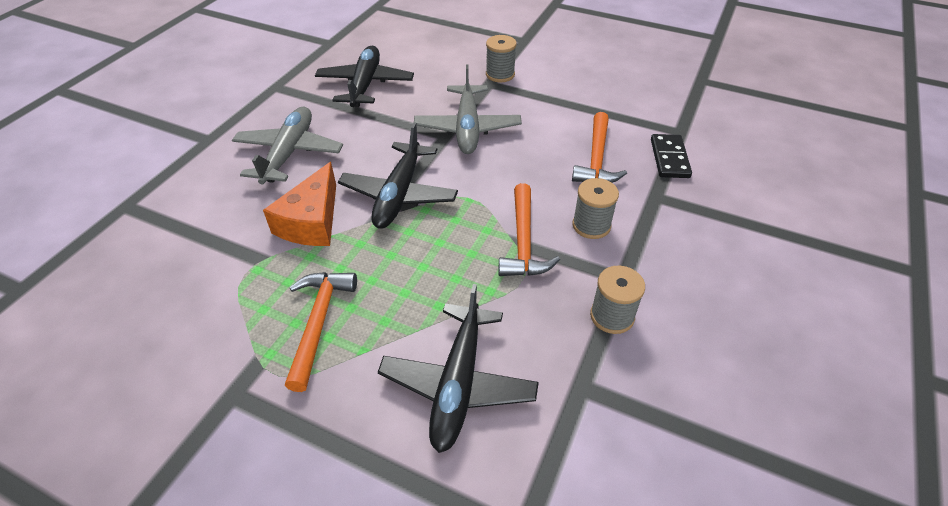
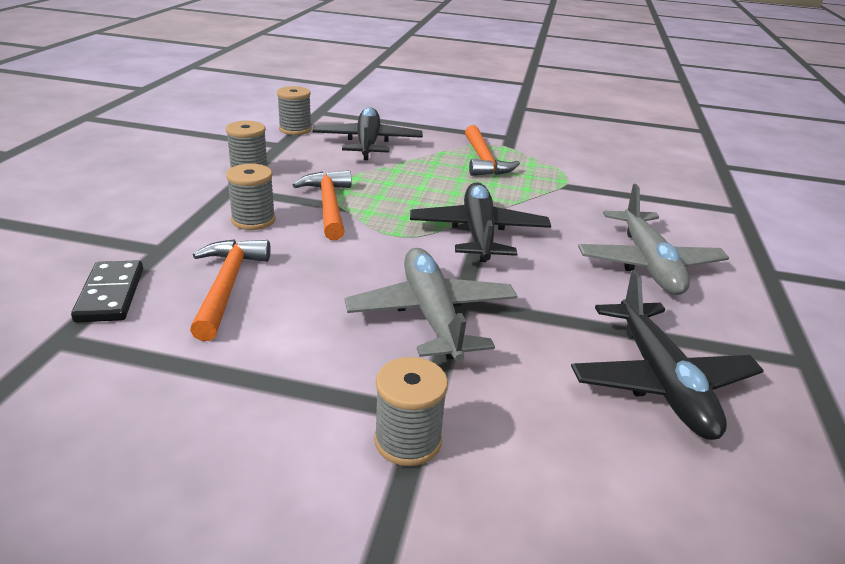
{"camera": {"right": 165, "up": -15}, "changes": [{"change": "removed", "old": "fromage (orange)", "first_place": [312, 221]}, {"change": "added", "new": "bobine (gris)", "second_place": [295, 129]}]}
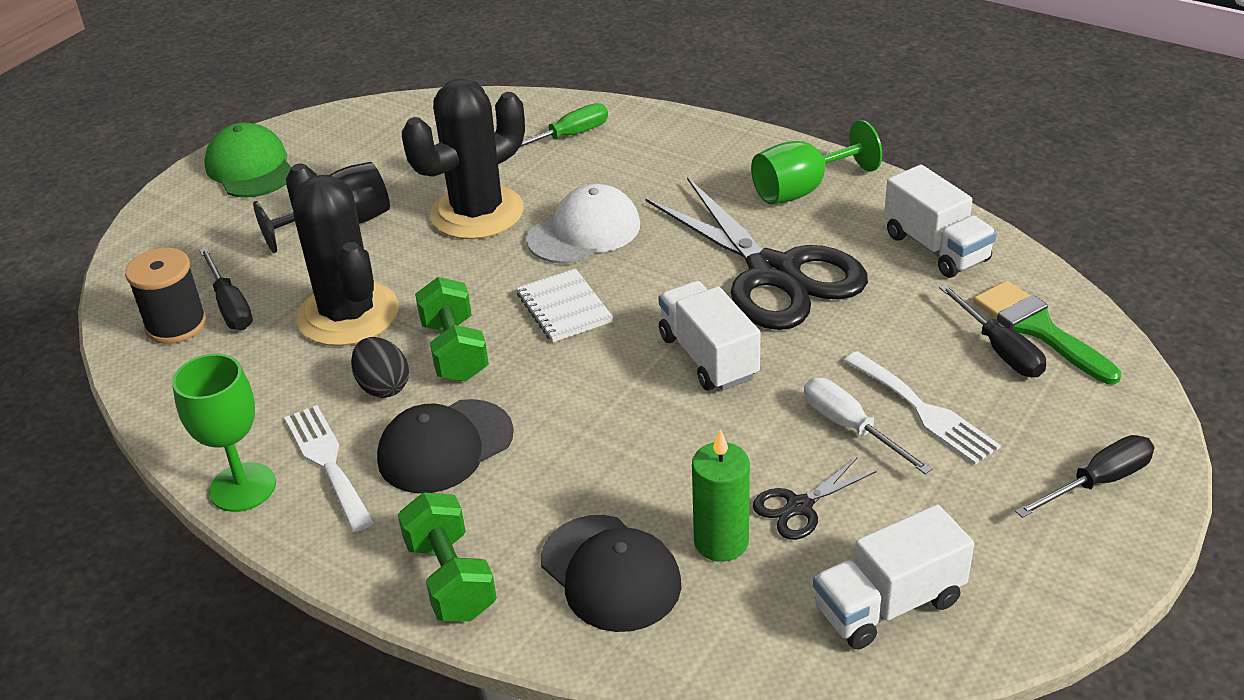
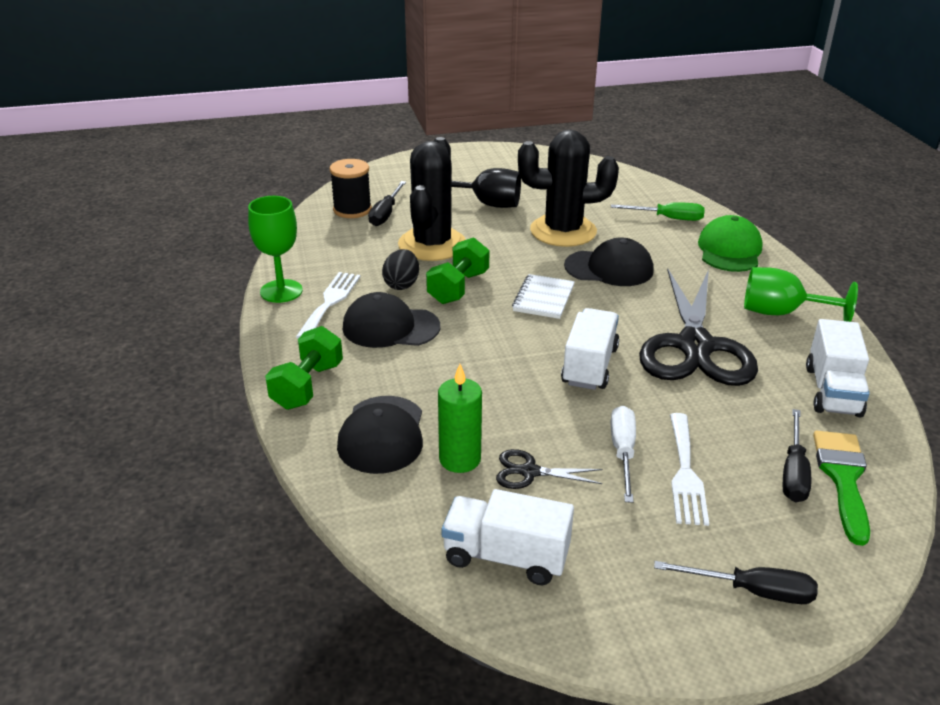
{"camera": {"right": 40, "up": -5}, "changes": [{"change": "moved", "old": "casquette (vert)", "first_place": [250, 168], "second_place": [729, 250]}, {"change": "recoloured", "old": "casquette (blanc)", "new": "casquette (noir)", "first_place": [584, 232], "second_place": [609, 268]}]}
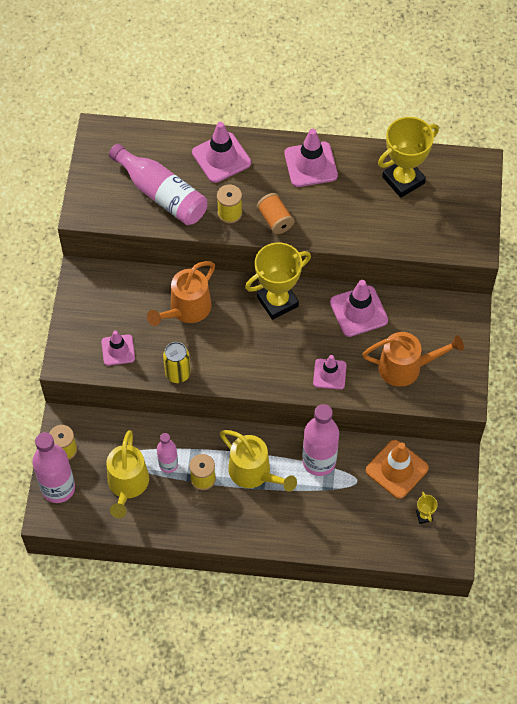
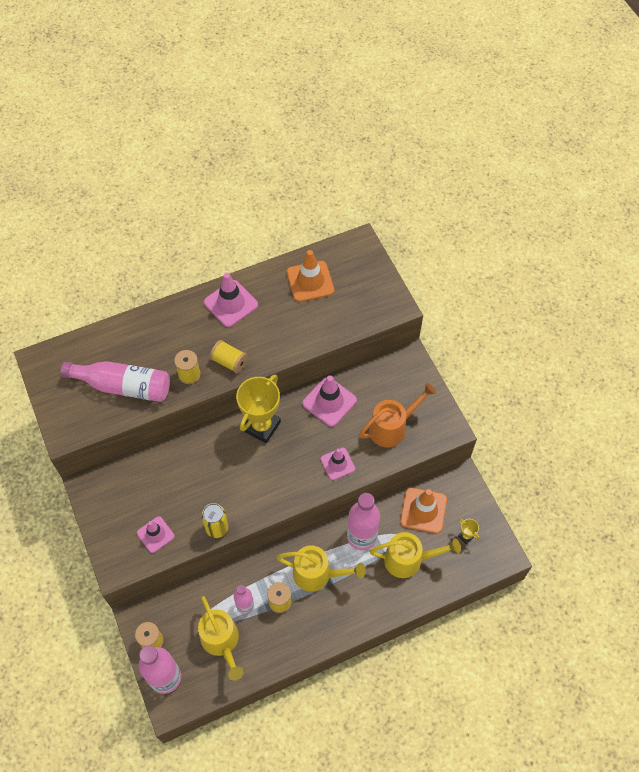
{"camera": {"right": -30, "up": 0}, "changes": [{"change": "removed", "old": "arrosoir (orange)", "first_place": [186, 310]}, {"change": "removed", "old": "cône de chantier (rose)", "first_place": [221, 158]}, {"change": "added", "new": "arrosoir (jaune)", "second_place": [409, 560]}, {"change": "replaced", "old": "trophée (jaune)", "new": "cône de chantier (orange)", "first_place": [403, 180], "second_place": [310, 281]}, {"change": "recoloured", "old": "bobine (orange)", "new": "bobine (jaune)", "first_place": [275, 220], "second_place": [229, 362]}]}
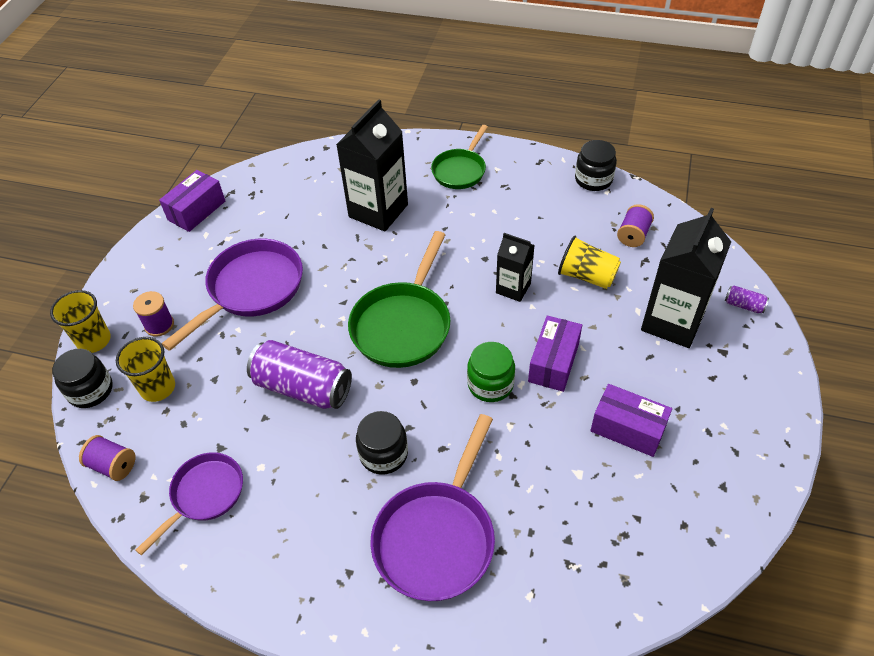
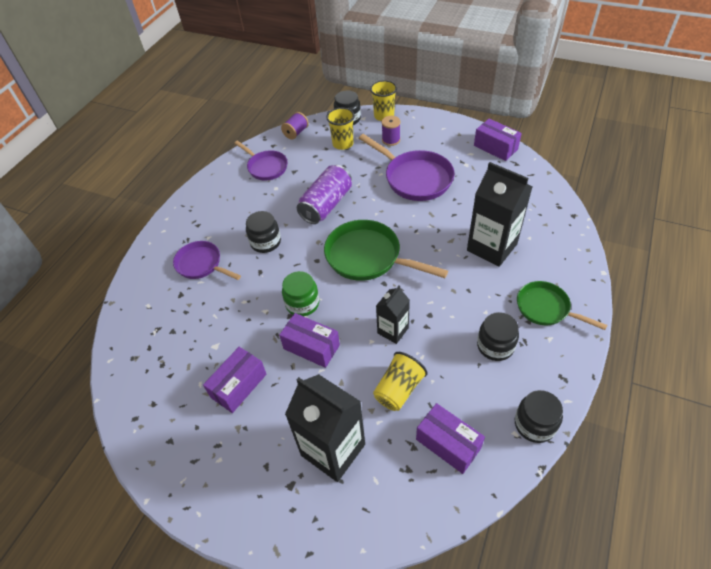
{"camera": {"right": 100, "up": 0}, "changes": [{"change": "removed", "old": "canette (violet)", "first_place": [743, 305]}, {"change": "added", "new": "bocal (noir)", "second_place": [495, 346]}, {"change": "replaced", "old": "bobine (violet)", "new": "boîte (violet)", "first_place": [633, 235], "second_place": [448, 444]}, {"change": "resized", "old": "poêle (violet)", "first_place": [437, 537], "second_place": [201, 264], "factor": 0.63}]}
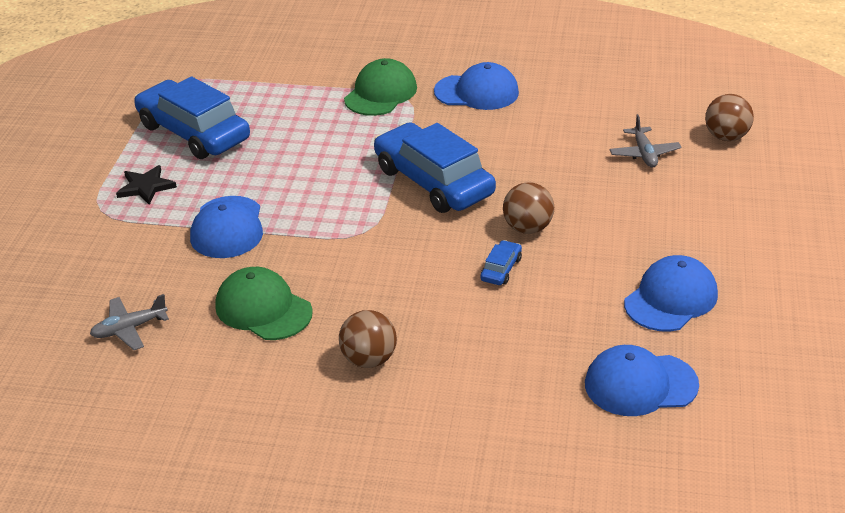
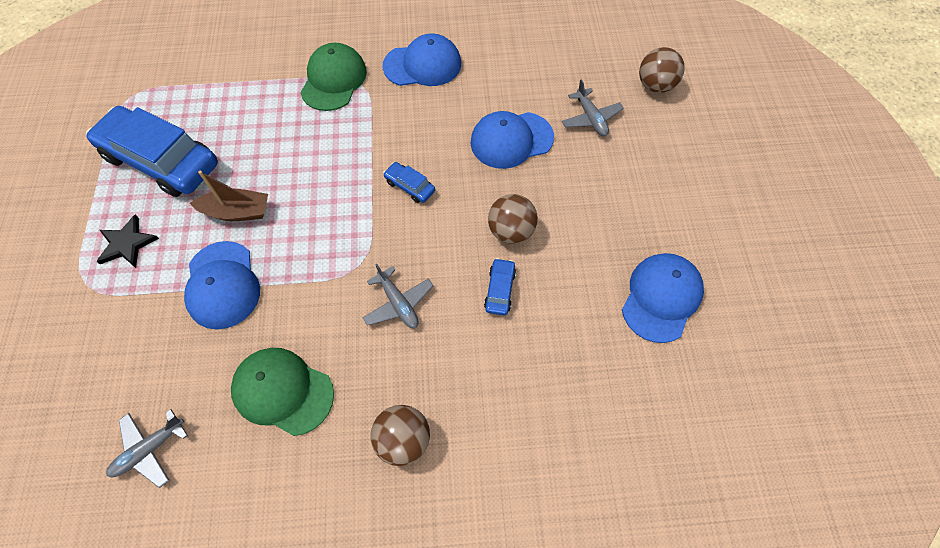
{"camera": {"right": -15, "up": 25}, "changes": [{"change": "added", "new": "bateau (marron)", "second_place": [237, 212]}, {"change": "added", "new": "avion (gris)", "second_place": [398, 303]}, {"change": "moved", "old": "casquette (bleu)", "first_place": [640, 384], "second_place": [511, 140]}, {"change": "resized", "old": "voiture (bleu)", "first_place": [433, 181], "second_place": [410, 186], "factor": 0.41}]}
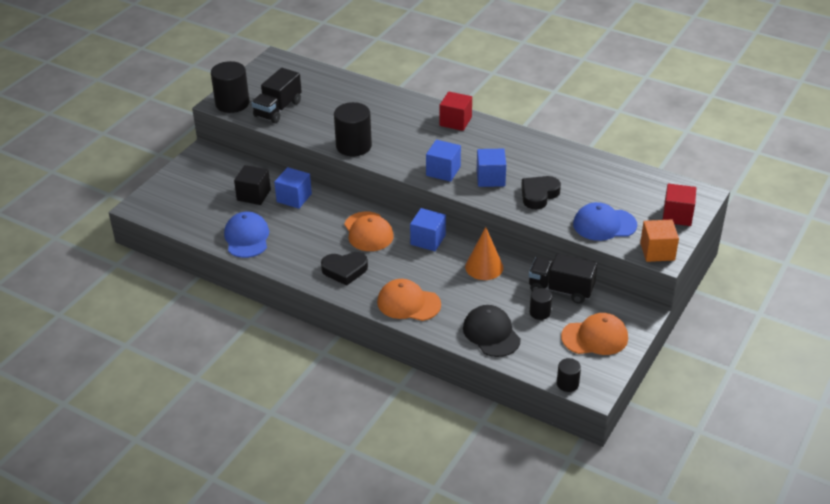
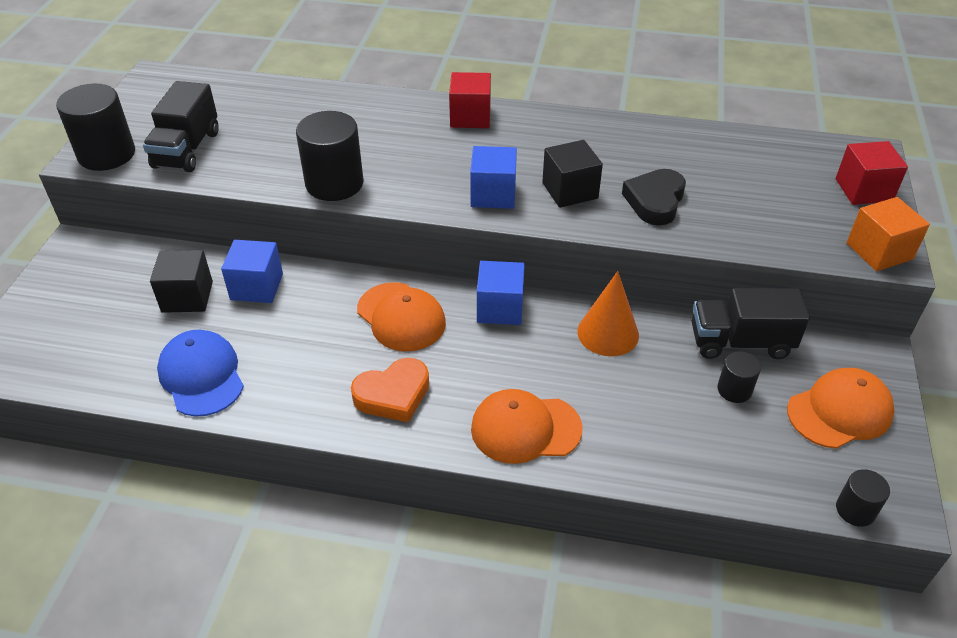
{"camera": {"right": -20, "up": 5}, "changes": [{"change": "removed", "old": "casquette (noir)", "first_place": [491, 333]}, {"change": "removed", "old": "casquette (bleu)", "first_place": [604, 224]}, {"change": "recoloured", "old": "cœur (noir)", "new": "cœur (orange)", "first_place": [345, 270], "second_place": [393, 395]}, {"change": "recoloured", "old": "cube (bleu)", "new": "cube (noir)", "first_place": [490, 178], "second_place": [570, 190]}]}
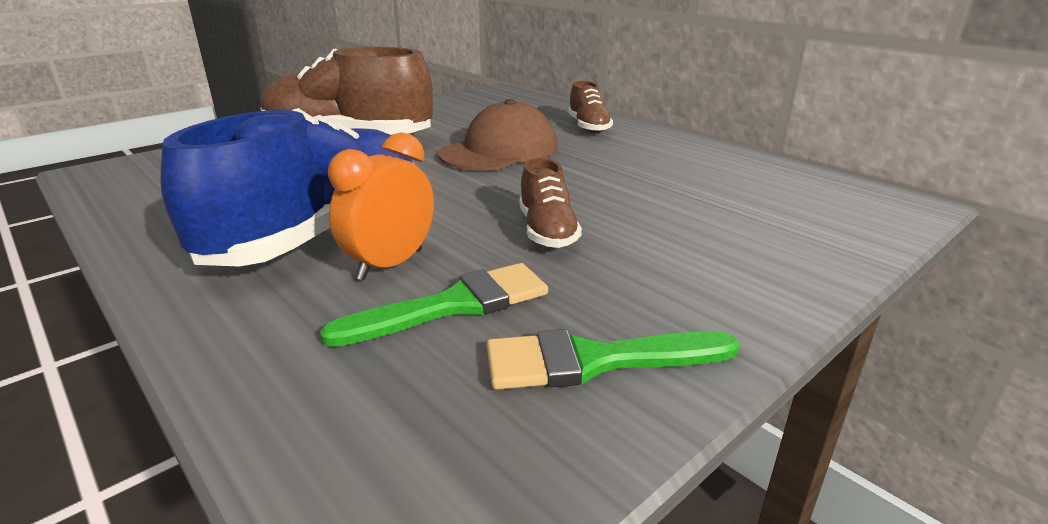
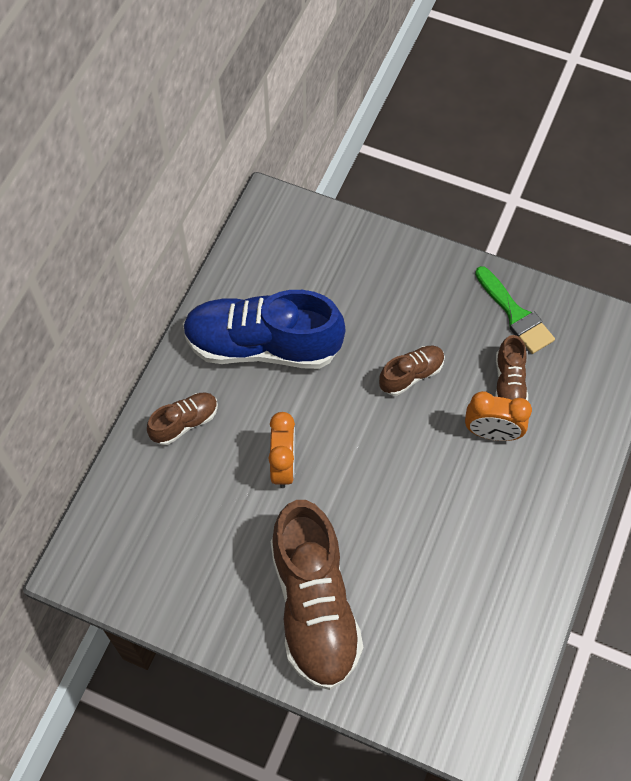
{"camera": {"right": -115, "up": 35}, "changes": [{"change": "moved", "old": "chaussure (bleu)", "first_place": [320, 234], "second_place": [263, 345]}, {"change": "replaced", "old": "pinceau (vert)", "new": "chaussure (marron)", "first_place": [454, 305], "second_place": [509, 383]}, {"change": "replaced", "old": "casquette (marron)", "new": "réveil (orange)", "first_place": [499, 150], "second_place": [283, 465]}]}
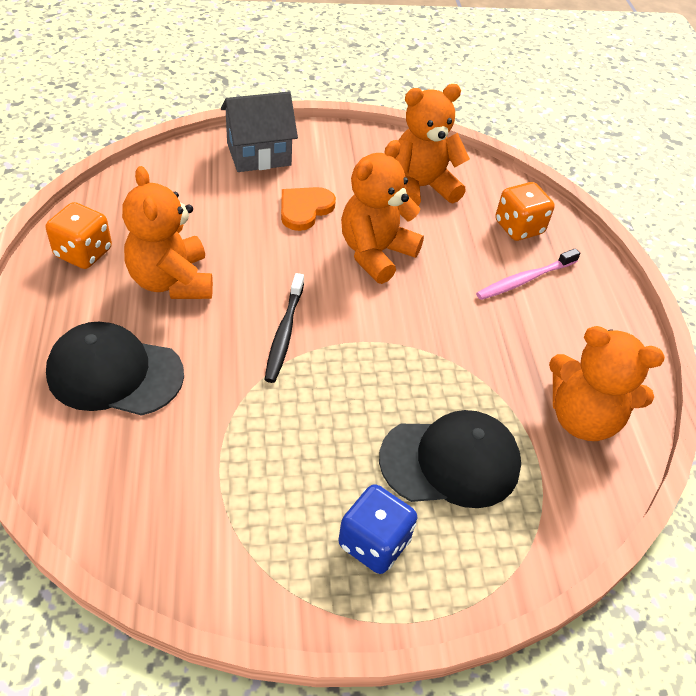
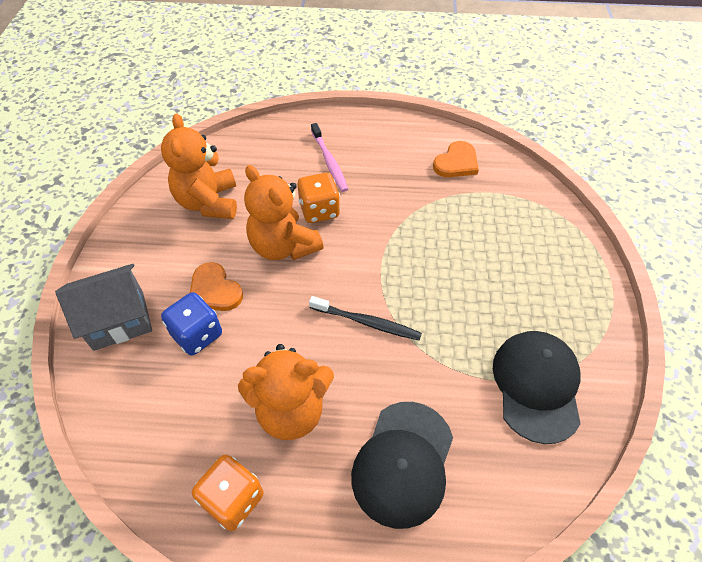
{"camera": {"right": -75, "up": 5}, "changes": [{"change": "moved", "old": "dé (bleu)", "first_place": [374, 543], "second_place": [197, 335]}, {"change": "moved", "old": "casquette (noir)", "first_place": [450, 461], "second_place": [536, 386]}, {"change": "moved", "old": "dé (orange)", "first_place": [518, 227], "second_place": [319, 210]}, {"change": "replaced", "old": "ours en peluche (orange)", "new": "cœur (orange)", "first_place": [582, 418], "second_place": [456, 163]}, {"change": "turned", "old": "maison (gris)", "first_place": [259, 154], "second_place": [119, 320], "degrees": 75}]}
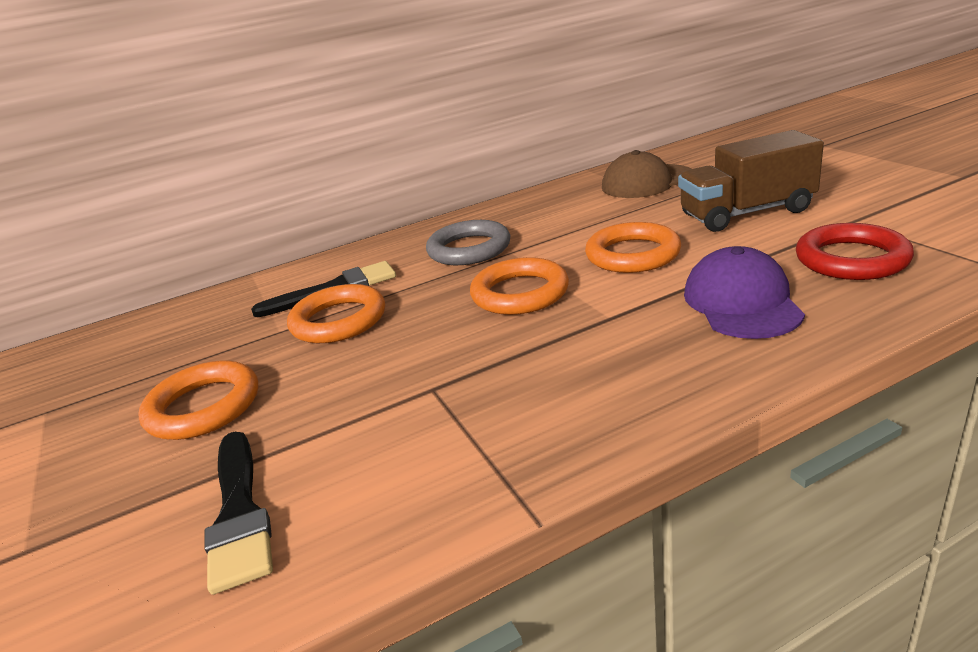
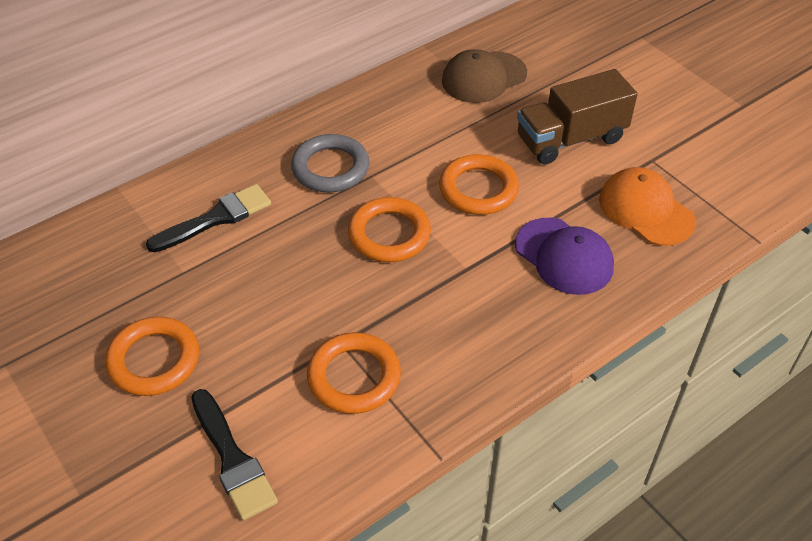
{"camera": {"right": -15, "up": 20}, "changes": [{"change": "moved", "old": "anneau (orange)", "first_place": [338, 320], "second_place": [354, 377]}, {"change": "replaced", "old": "anneau (rouge)", "new": "casquette (orange)", "first_place": [851, 259], "second_place": [645, 210]}, {"change": "turned", "old": "casquette (violet)", "first_place": [741, 302], "second_place": [564, 256], "degrees": 150}]}
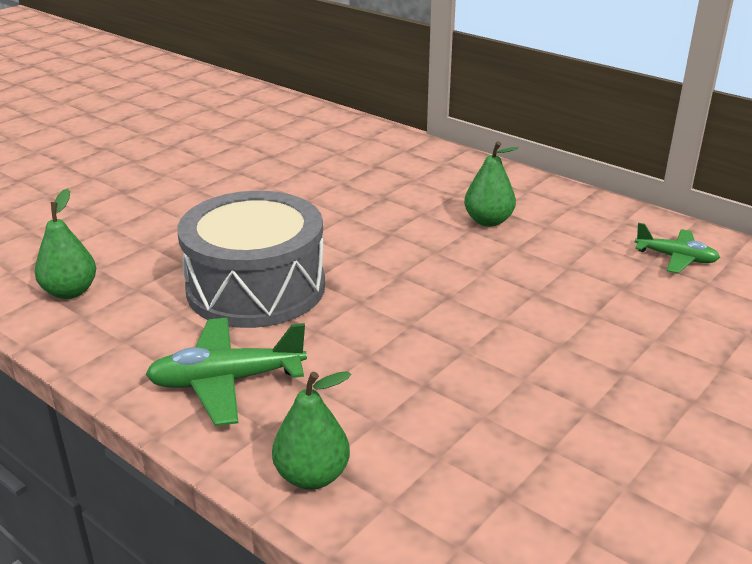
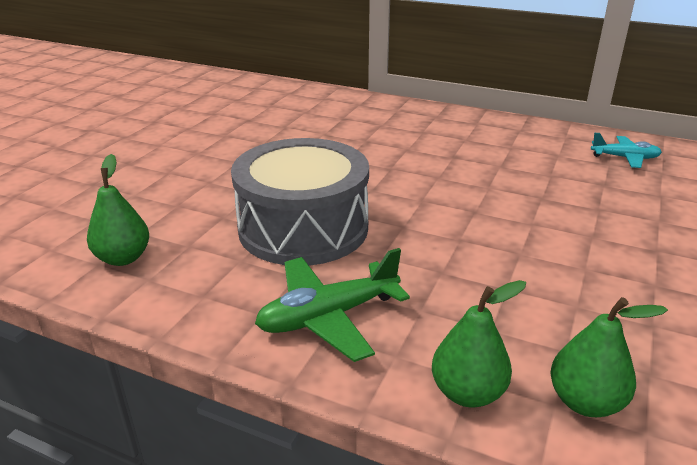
{"camera": {"right": -15, "up": 0}, "changes": [{"change": "moved", "old": "poire (vert)", "first_place": [488, 221], "second_place": [585, 402]}, {"change": "recoloured", "old": "avion (vert)", "new": "avion (turquoise)", "first_place": [676, 258], "second_place": [625, 158]}]}
